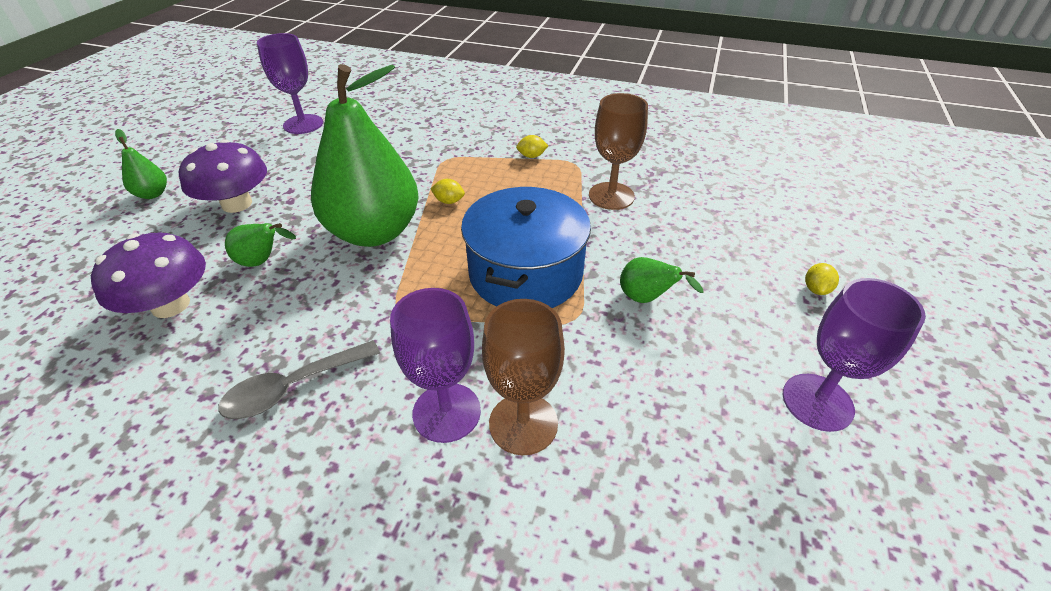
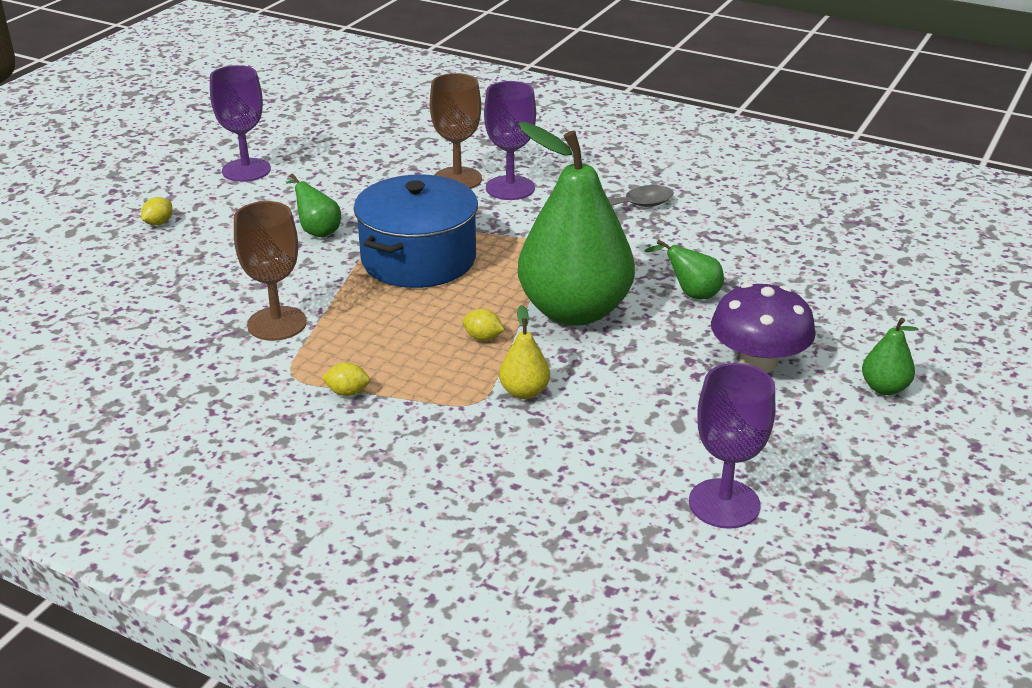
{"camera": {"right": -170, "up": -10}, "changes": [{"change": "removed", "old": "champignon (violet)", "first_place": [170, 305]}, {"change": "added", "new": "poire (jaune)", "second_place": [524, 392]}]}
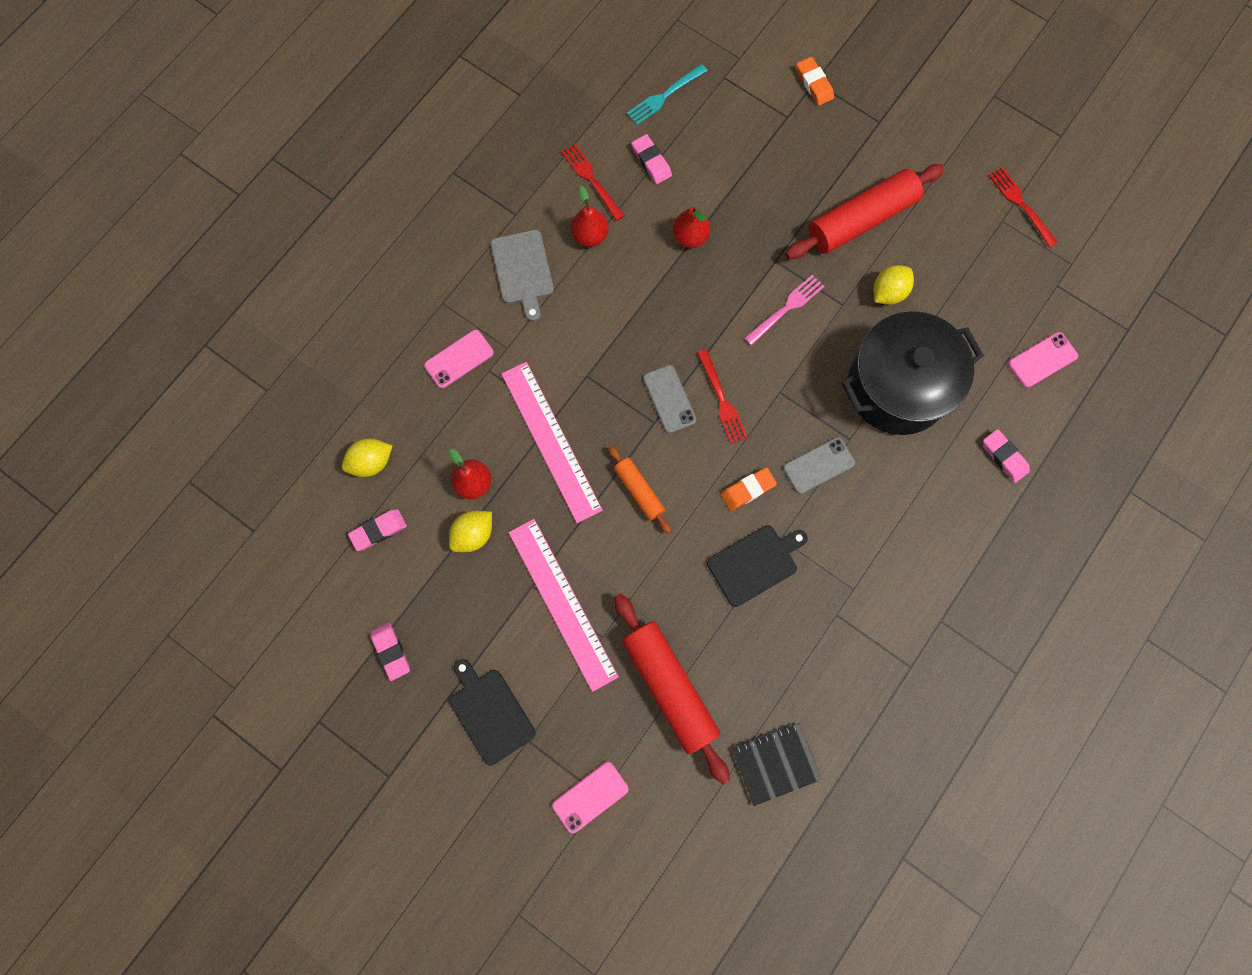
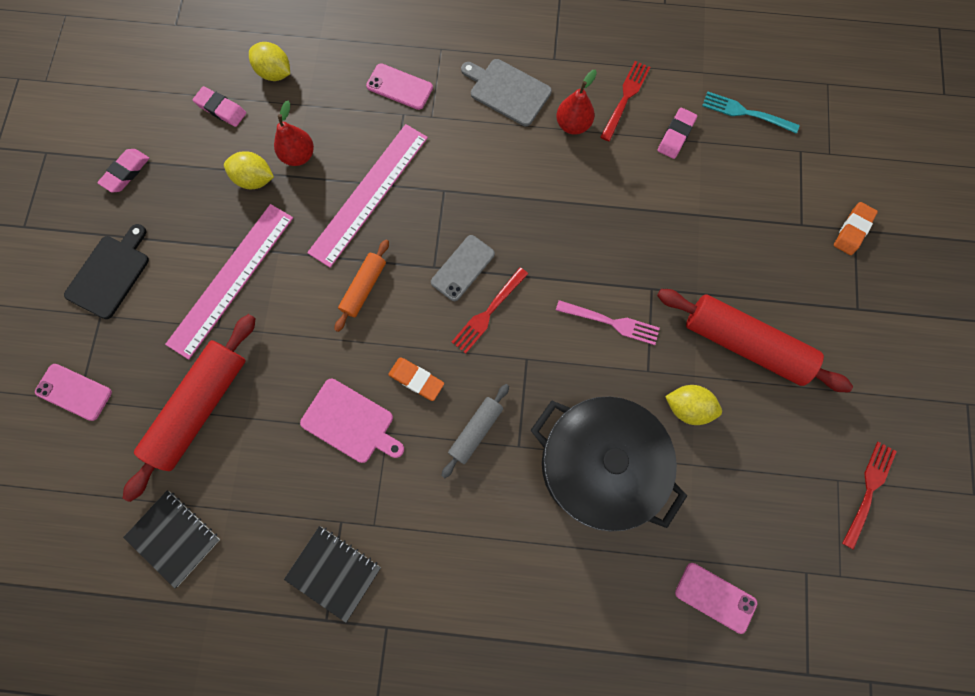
{"camera": {"right": 60, "up": 0}, "changes": [{"change": "removed", "old": "poire (rouge)", "first_place": [690, 237]}, {"change": "removed", "old": "gomme (rose)", "first_place": [1004, 457]}, {"change": "added", "new": "carnet (noir)", "second_place": [334, 572]}, {"change": "replaced", "old": "téléphone (gris)", "new": "rouleau à pâtisserie (gris)", "first_place": [818, 465], "second_place": [476, 431]}, {"change": "recoloured", "old": "planche à découper (noir)", "new": "planche à découper (rose)", "first_place": [755, 563], "second_place": [350, 422]}, {"change": "turned", "old": "planche à découper (gris)", "first_place": [523, 270], "second_place": [507, 91], "degrees": 75}]}
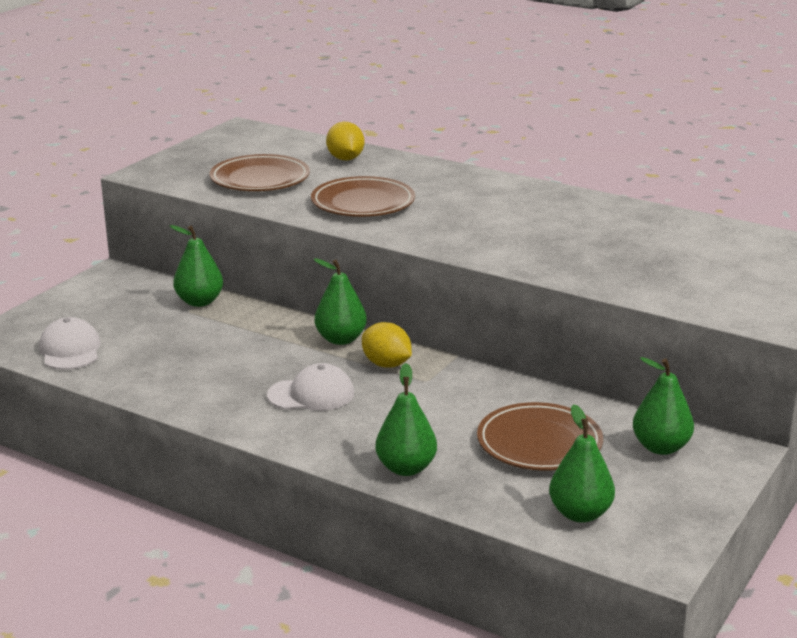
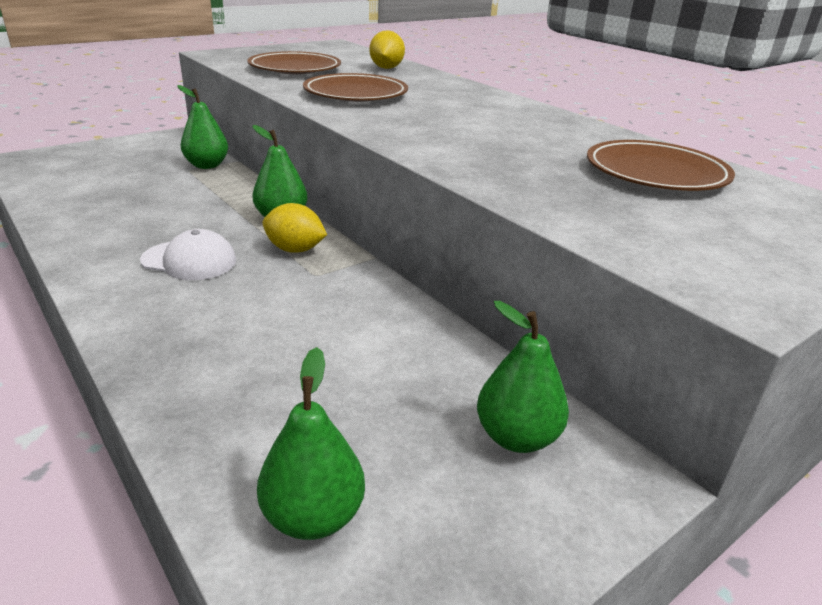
{"camera": {"right": 20, "up": 5}, "changes": [{"change": "removed", "old": "casquette (blanc)", "first_place": [70, 350]}, {"change": "removed", "old": "poire (vert)", "first_place": [406, 468]}, {"change": "moved", "old": "assiette (marron)", "first_place": [539, 443], "second_place": [656, 173]}, {"change": "turned", "old": "citron (jaune)", "first_place": [386, 364], "second_place": [295, 250], "degrees": -45}]}
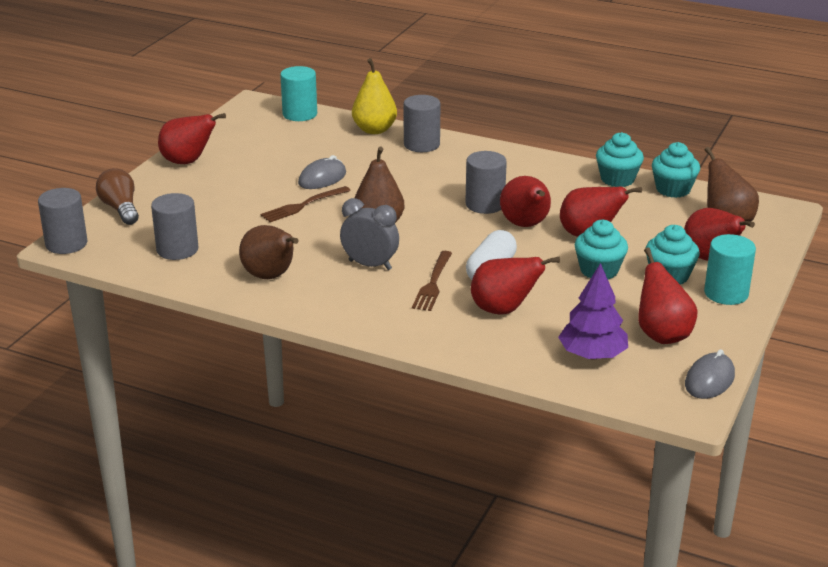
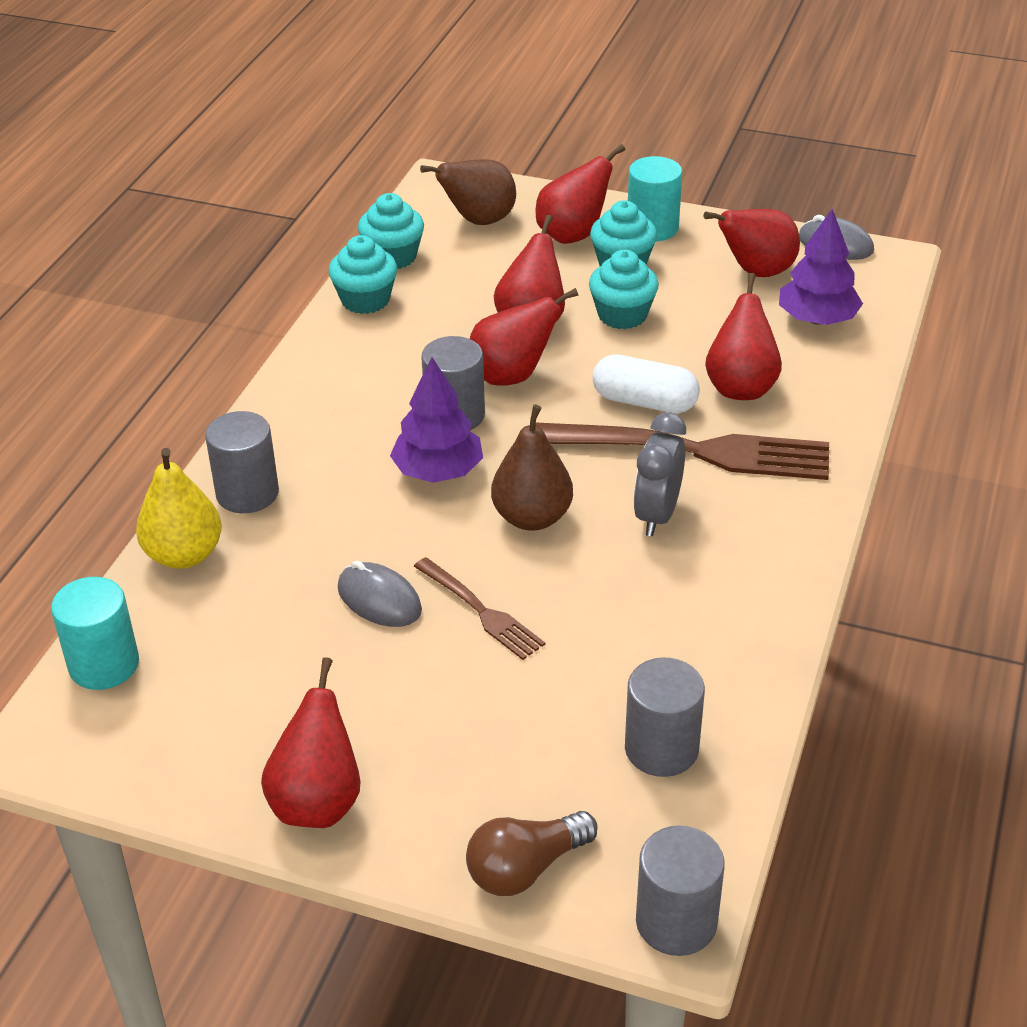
{"camera": {"right": -95, "up": 10}, "changes": [{"change": "removed", "old": "poire (marron)", "first_place": [271, 276]}, {"change": "added", "new": "arbre (violet)", "second_place": [438, 471]}, {"change": "resized", "old": "fourchette (marron)", "first_place": [433, 283], "second_place": [692, 451], "factor": 1.93}]}
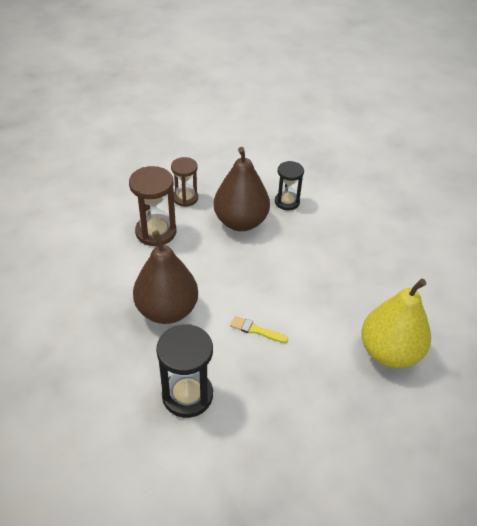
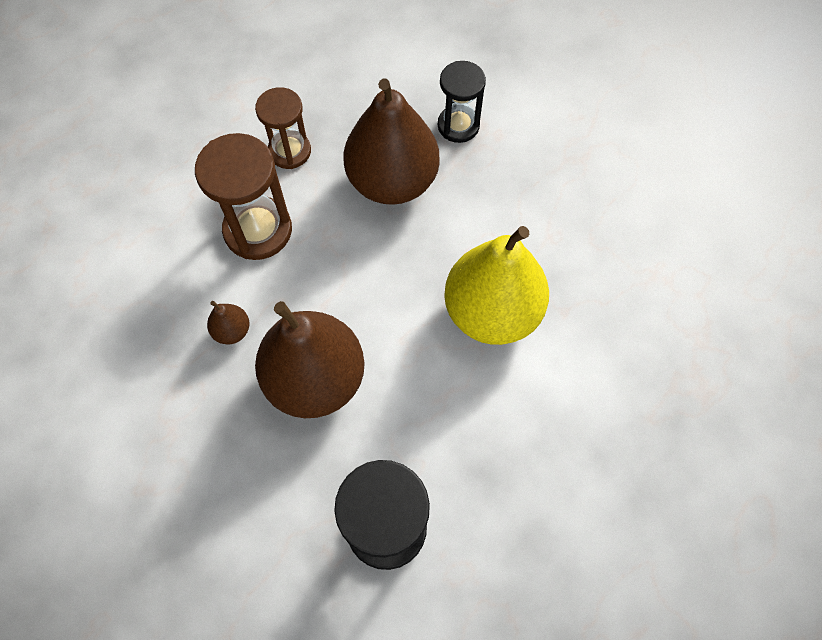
{"camera": {"right": -10, "up": 20}, "changes": [{"change": "removed", "old": "pinceau (jaune)", "first_place": [256, 330]}, {"change": "added", "new": "poire (marron)", "second_place": [232, 331]}, {"change": "moved", "old": "poire (jaune)", "first_place": [389, 352], "second_place": [492, 312]}]}
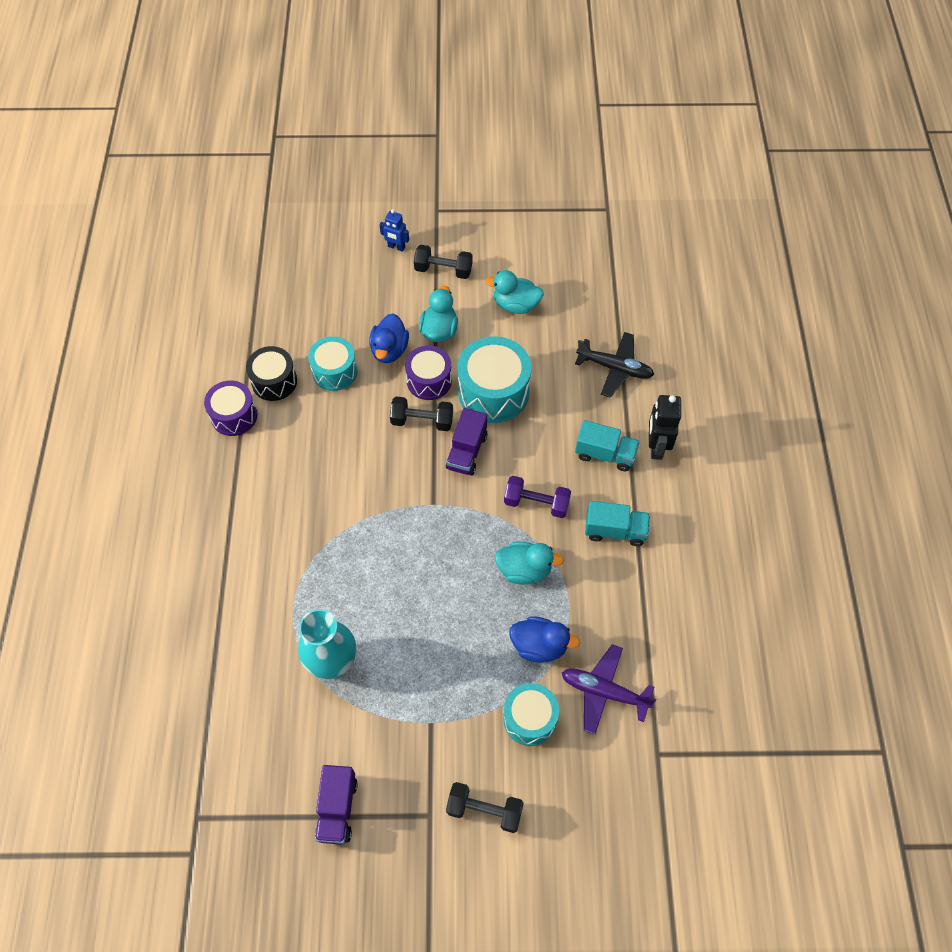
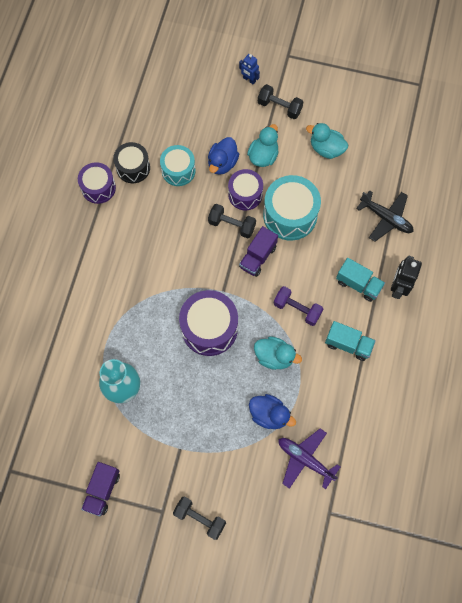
{"camera": {"right": 15, "up": 10}, "changes": [{"change": "removed", "old": "tambour (turquoise)", "first_place": [529, 718]}, {"change": "added", "new": "tambour (violet)", "second_place": [209, 328]}]}
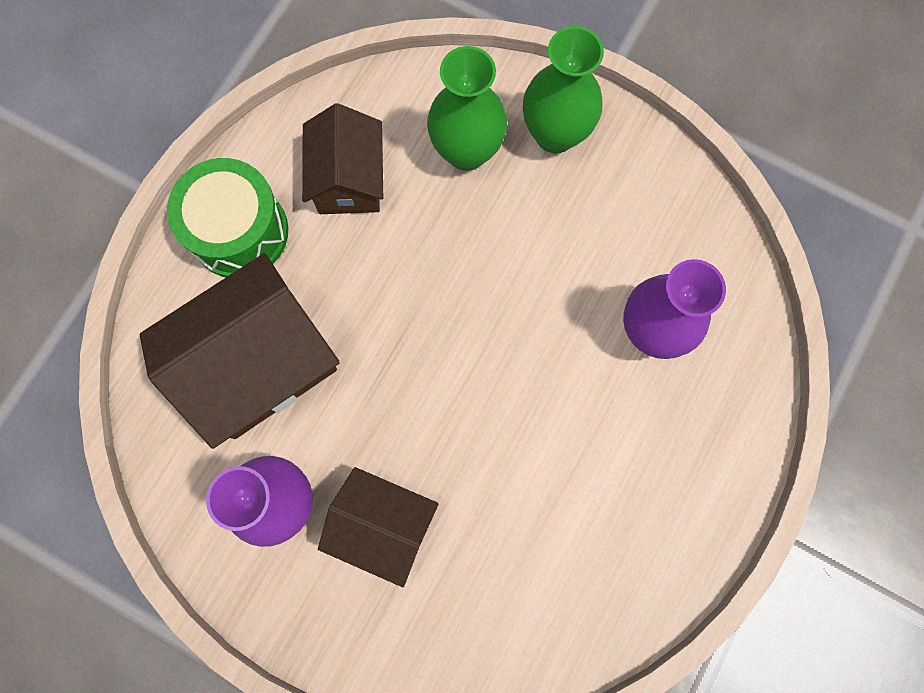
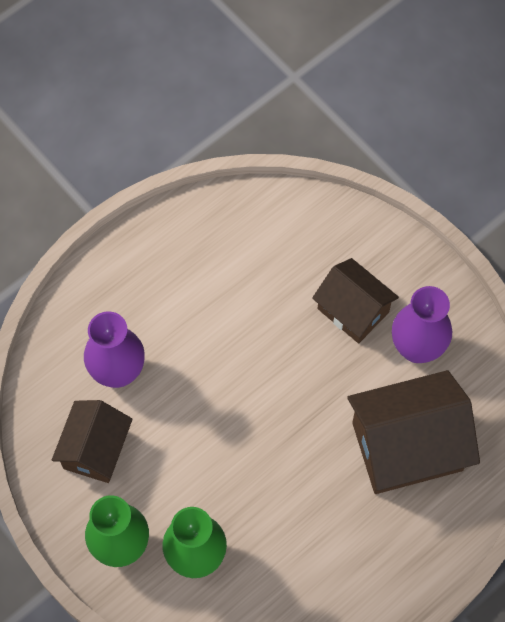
{"camera": {"right": -160, "up": -10}, "changes": [{"change": "removed", "old": "tambour (vert)", "first_place": [239, 232]}, {"change": "moved", "old": "maison (marron)", "first_place": [349, 180], "second_place": [95, 449]}]}
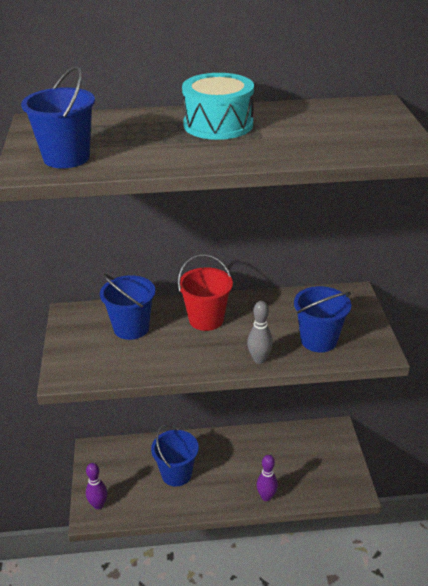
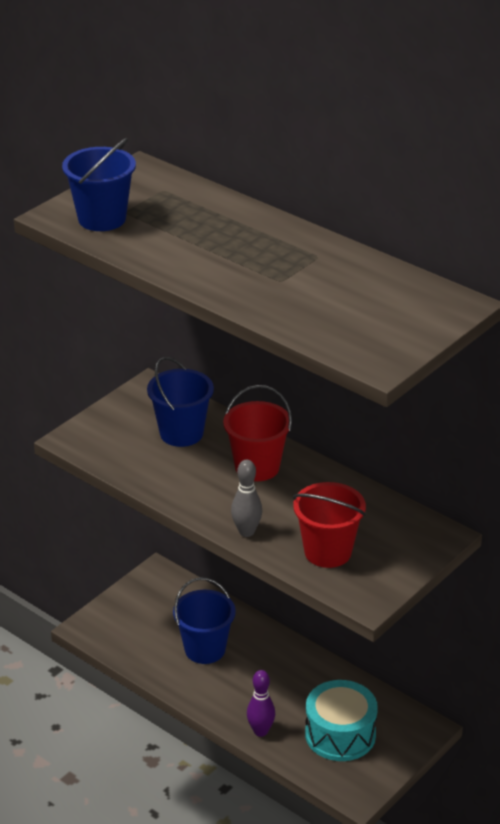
{"camera": {"right": 45, "up": 0}, "changes": [{"change": "removed", "old": "quille (violet)", "first_place": [98, 505]}, {"change": "moved", "old": "tambour (turquoise)", "first_place": [218, 124], "second_place": [340, 734]}, {"change": "recoloured", "old": "seau (bleu)", "new": "seau (rouge)", "first_place": [318, 340], "second_place": [328, 552]}]}
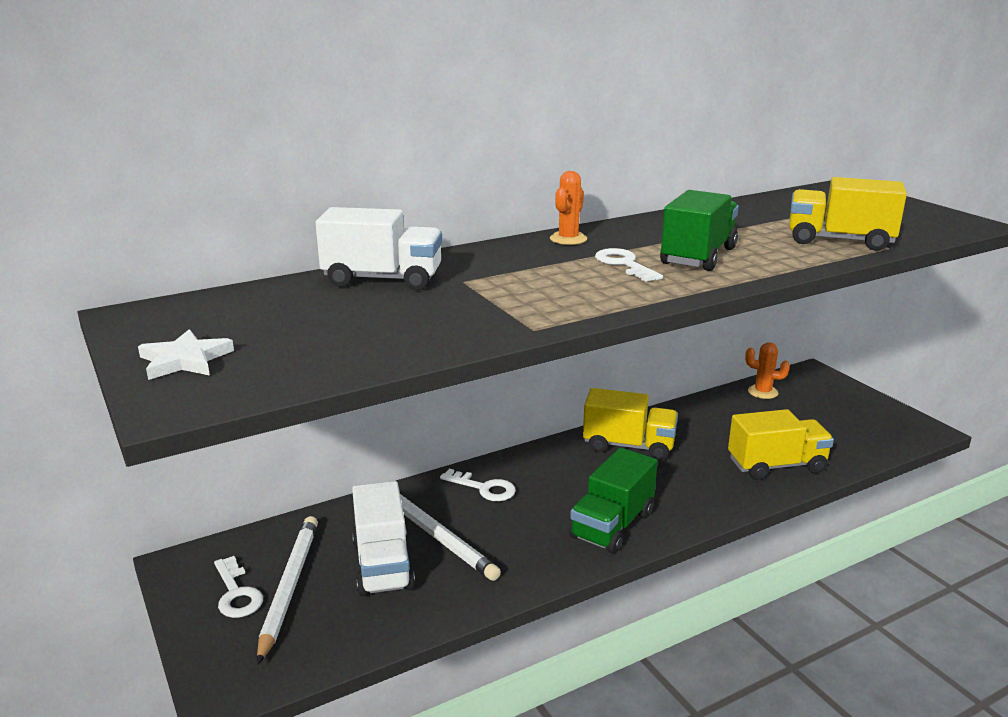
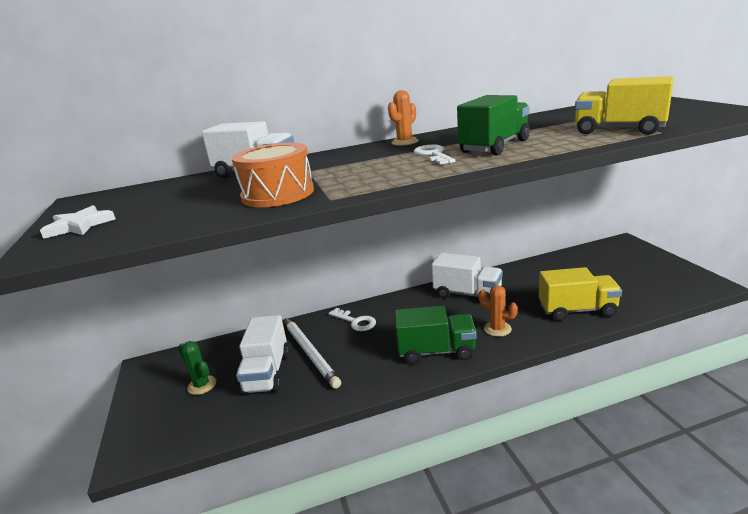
{"camera": {"right": 15, "up": 0}, "changes": [{"change": "removed", "old": "clé (blanc)", "first_place": [236, 593]}, {"change": "added", "new": "tambour (orange)", "second_place": [278, 194]}, {"change": "moved", "old": "cactus (orange)", "first_place": [763, 392], "second_place": [497, 329]}, {"change": "replaced", "old": "crayon (blanc)", "new": "cactus (vert)", "first_place": [289, 587], "second_place": [202, 385]}, {"change": "recoloured", "old": "camion (jaune)", "new": "camion (blanc)", "first_place": [628, 446], "second_place": [467, 294]}, {"change": "turned", "old": "camion (vert)", "first_place": [612, 525], "second_place": [436, 351], "degrees": -135}]}
